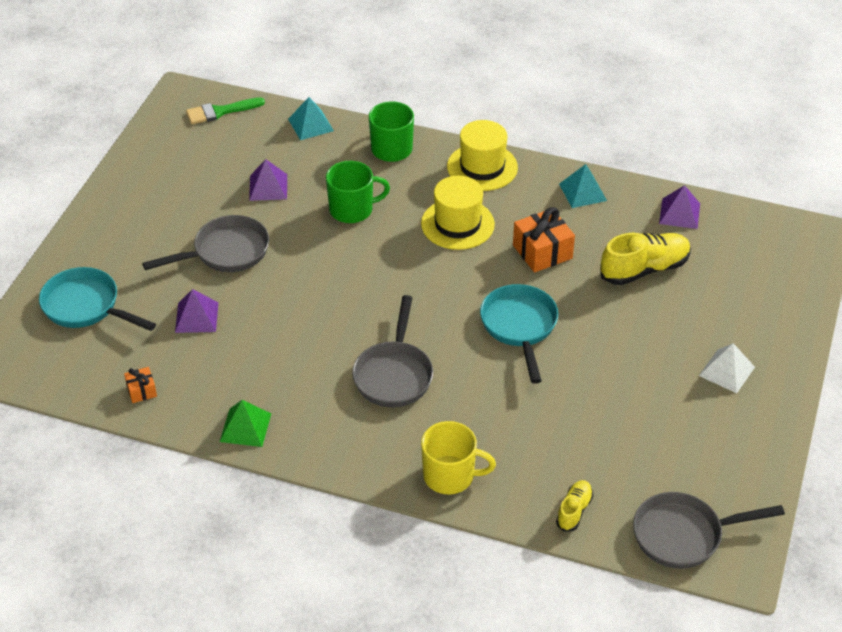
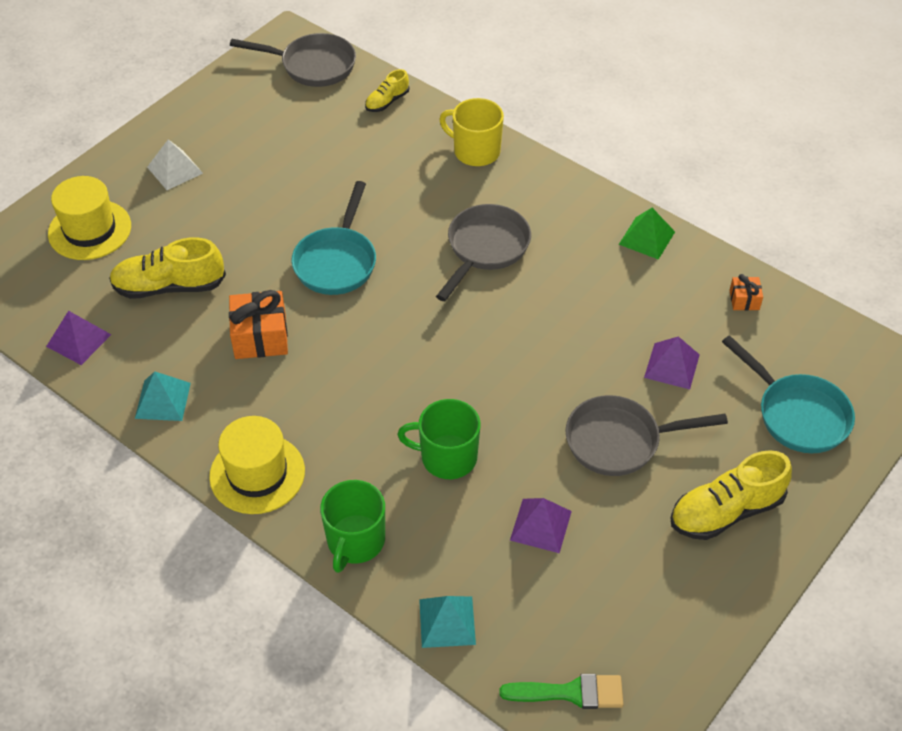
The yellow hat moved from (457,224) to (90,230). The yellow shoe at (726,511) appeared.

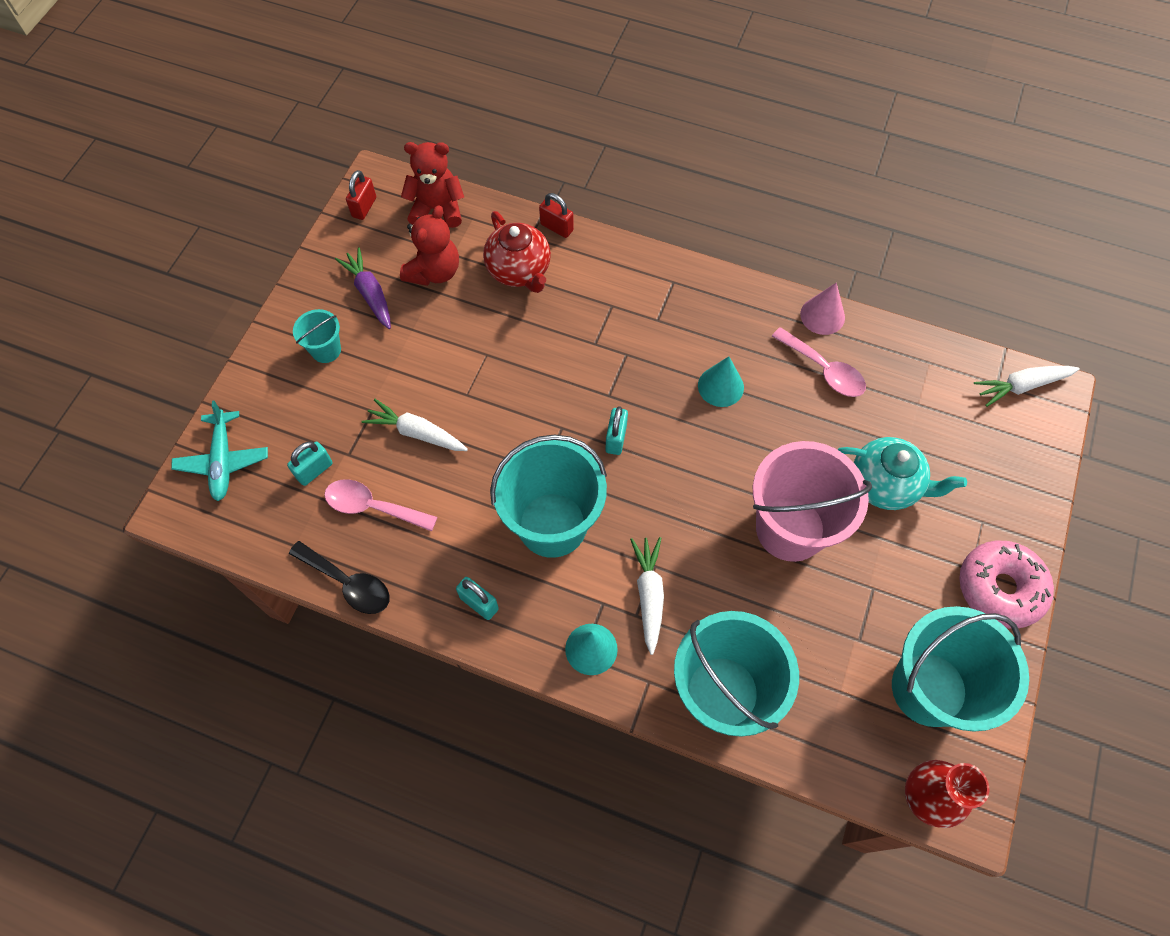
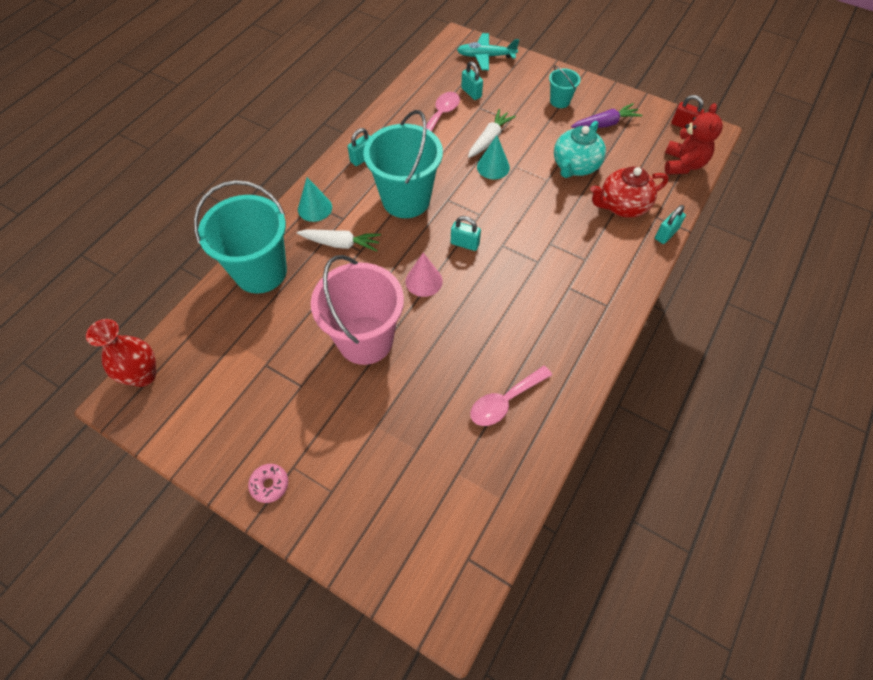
The black spoon at (348,583) disappeared. The red teddy bear at (434,272) disappeared. The red padlock at (556,227) became the turquoise padlock at (666,234). The turquoise cone moved from (720,386) to (493,167). The pink cone moved from (822,315) to (424,281). The turquoise teapot moved from (885,484) to (575,166). The turquoise bucket at (929,688) disappeared. The pink donut at (999,588) changed to 0.50 times the size. The white carrot at (1021,386) disappeared.

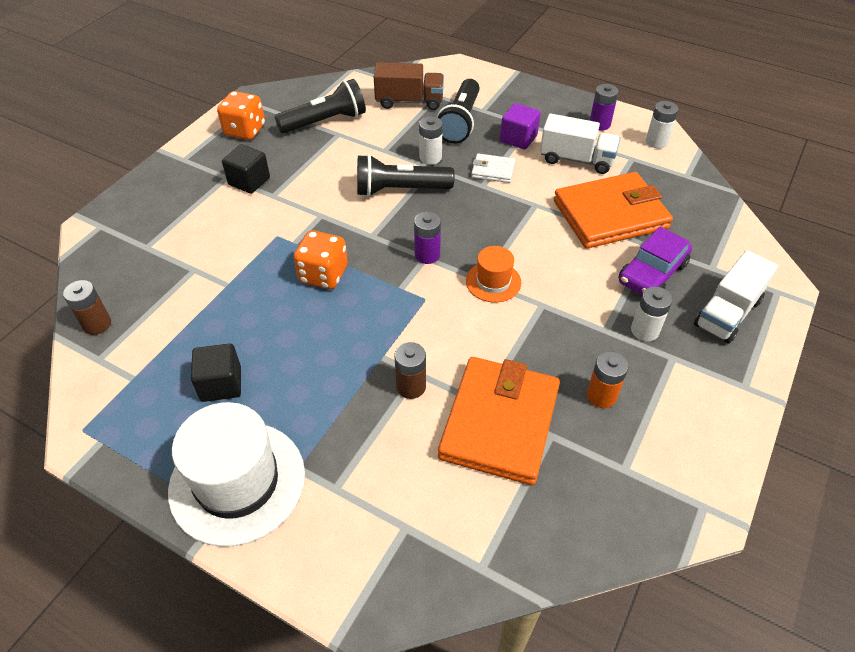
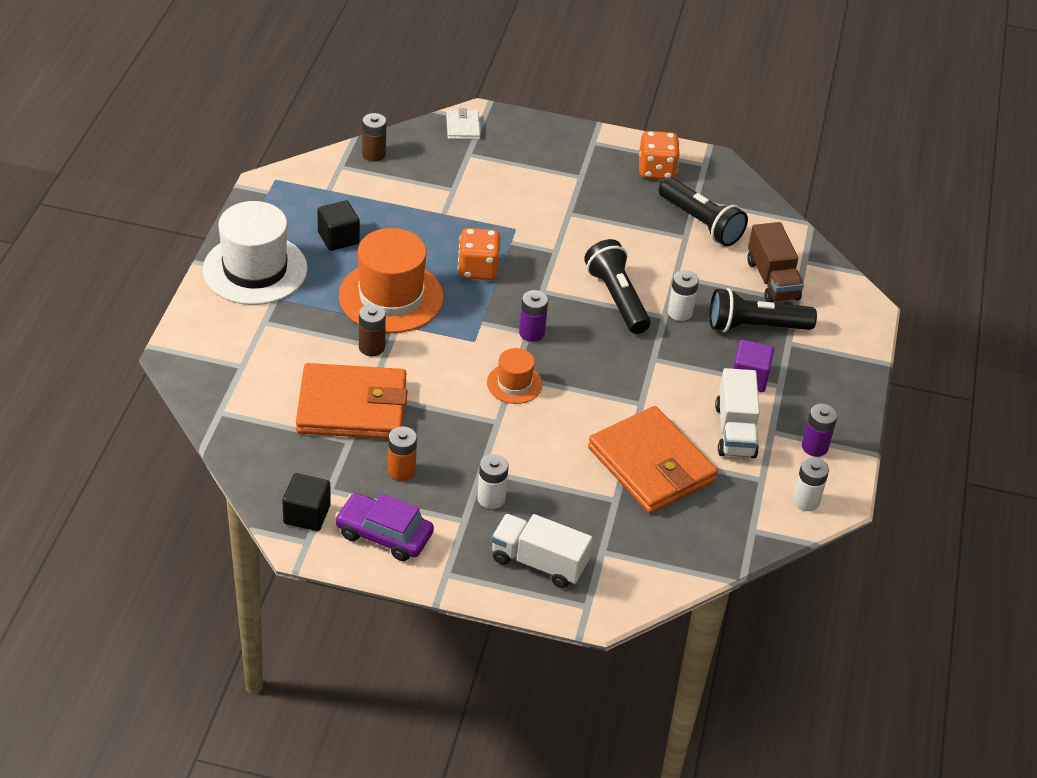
The black cube moved from (249,181) to (307,514). The white wallet moved from (493,170) to (463,127). The purple car moved from (652,273) to (384,535). The orange hat at (391,297) appeared.

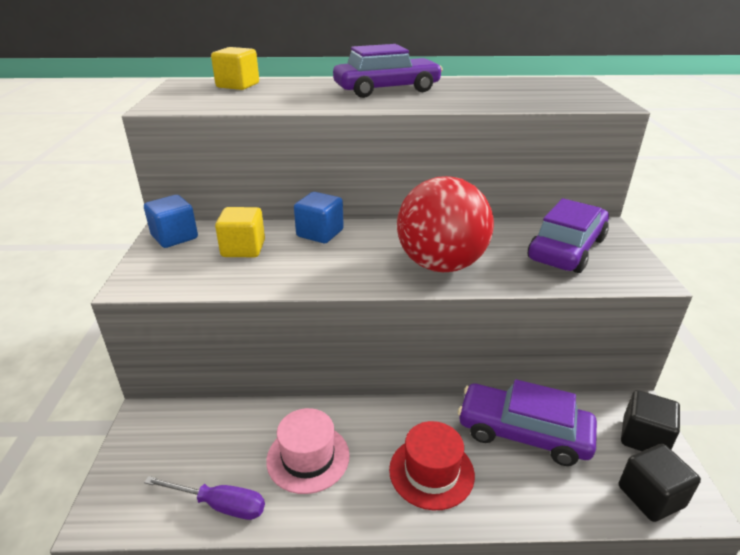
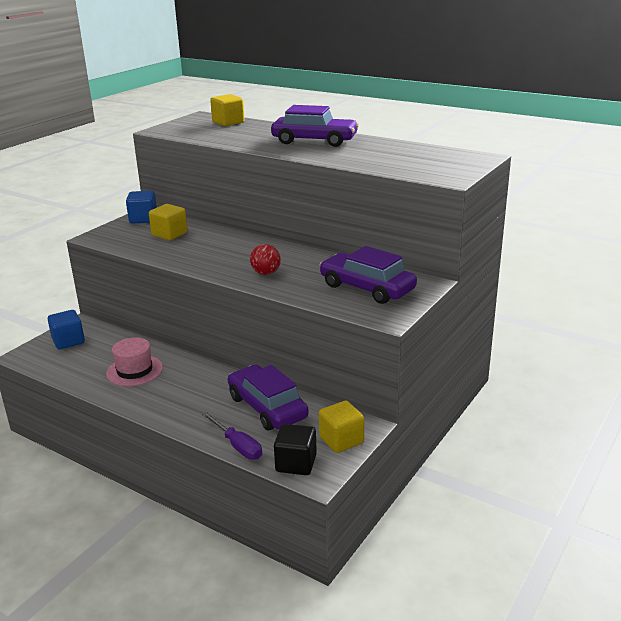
The purple screwdriver moved from (220,505) to (237,446). The blue cube moved from (320,233) to (68,341). The red hat at (431,472) disappeared. The red ball at (441,265) changed to 0.44 times the size. The purple car at (566,249) turned 120 degrees counterclockwise. The black cube at (643,438) became the yellow cube at (341,440).

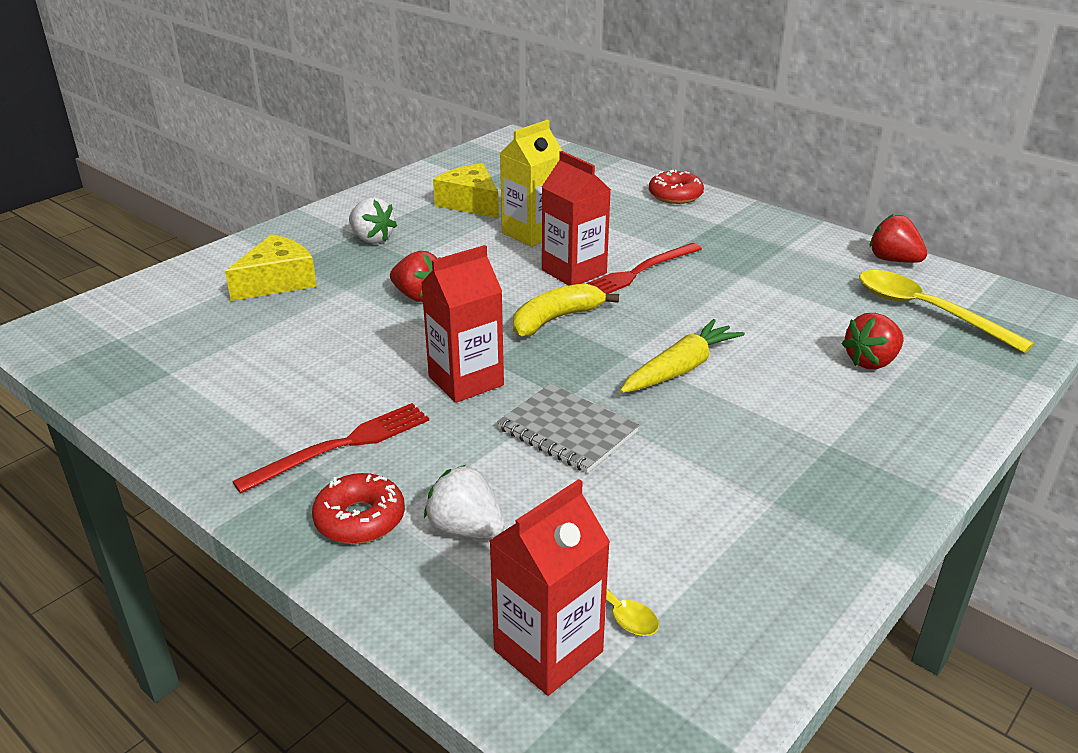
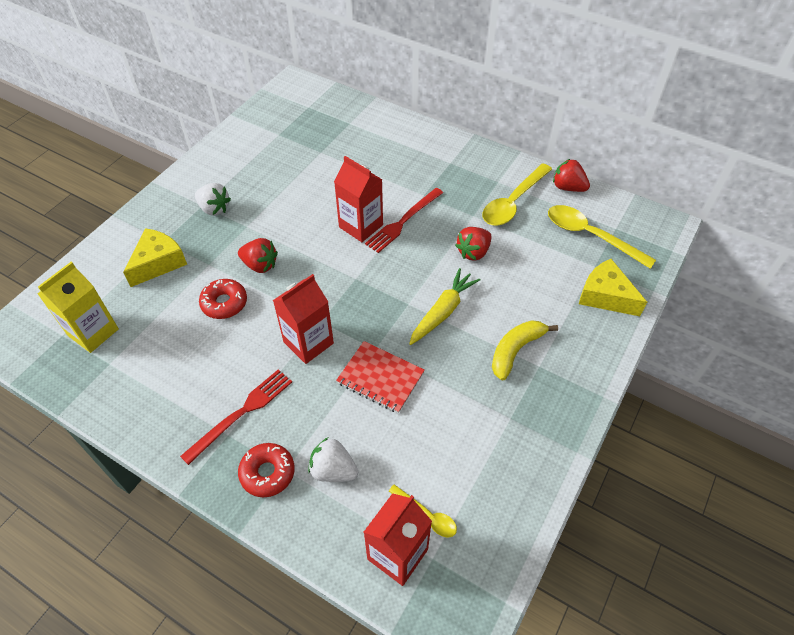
The yellow cheese moved from (470,203) to (605,296). The grey notebook at (567,430) became the red notebook at (380,378). The yellow carton moved from (532,233) to (93,332). The yellow banana moved from (555,319) to (515,350). The red donut moved from (675,195) to (224,303). The red strawberry moved from (871,362) to (473,252). The yellow spoon at (513,202) appeared.

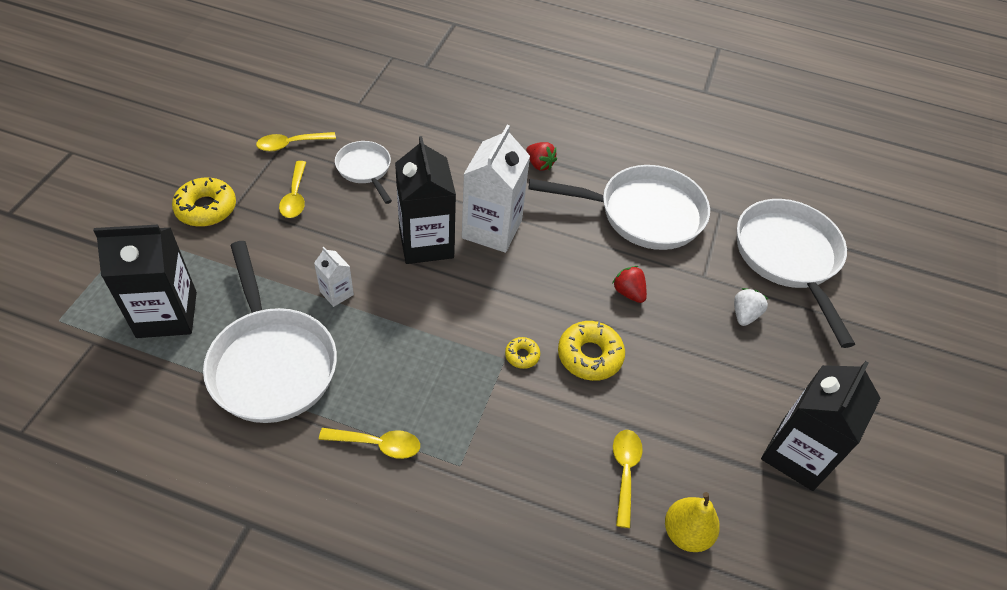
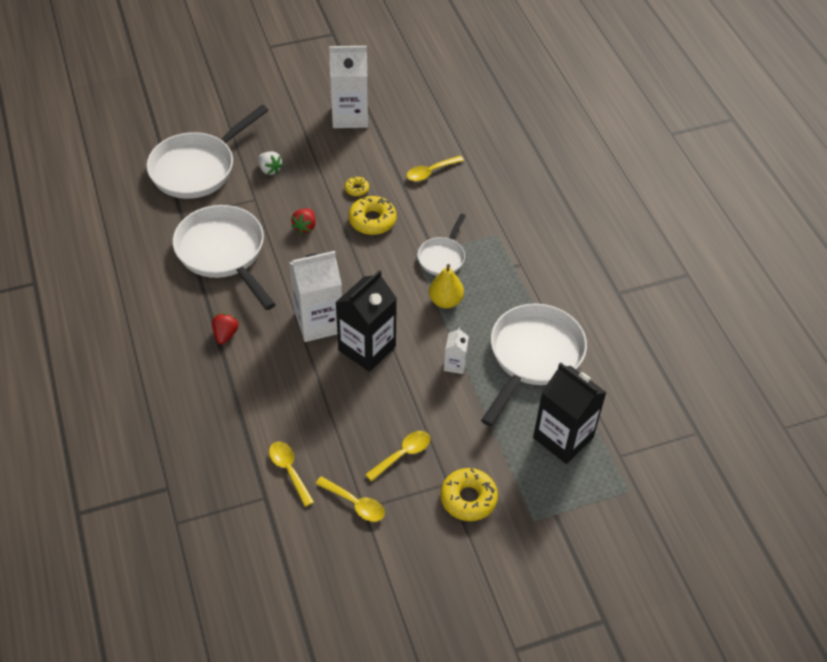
The yellow spoon moved from (378,444) to (289,470). The white pan moved from (365,170) to (442,257). The yellow donut moved from (522,355) to (356,189). The yellow pear moved from (686,533) to (445,301). The white strawberry at (744,315) turned 120 degrees counterclockwise. The black carton at (797,454) became the white carton at (350,116).

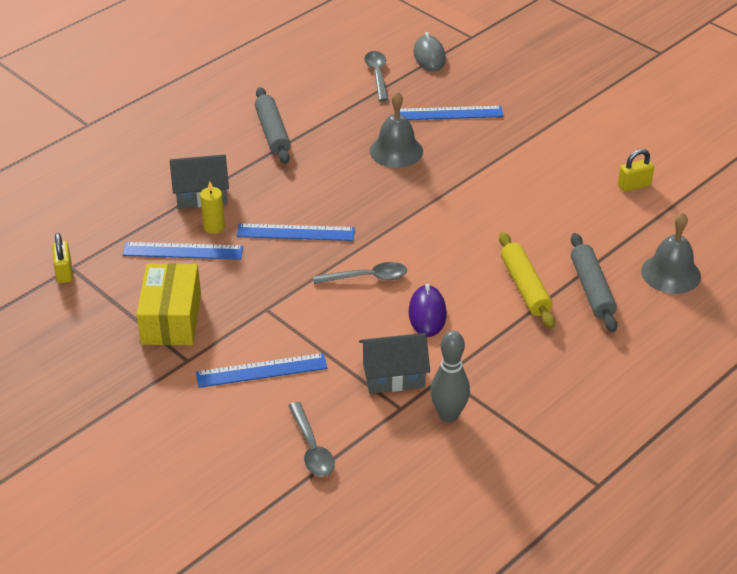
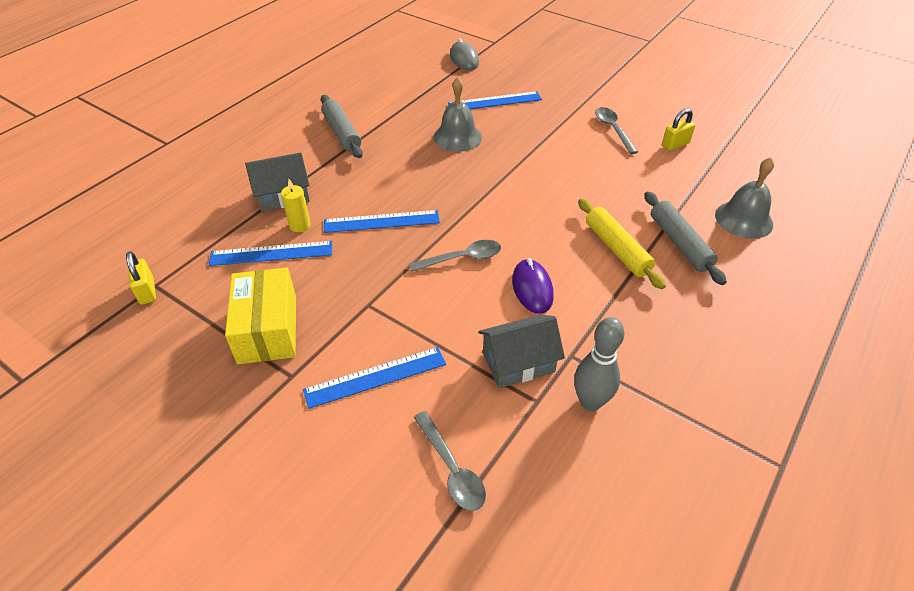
The grey spoon moved from (377,75) to (613,129).

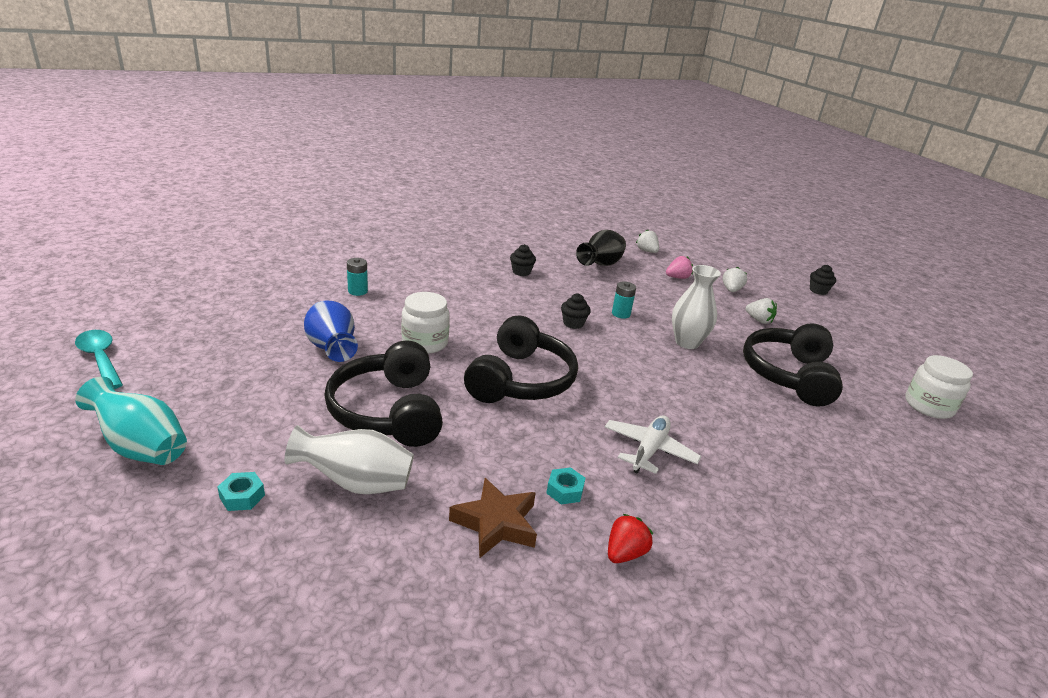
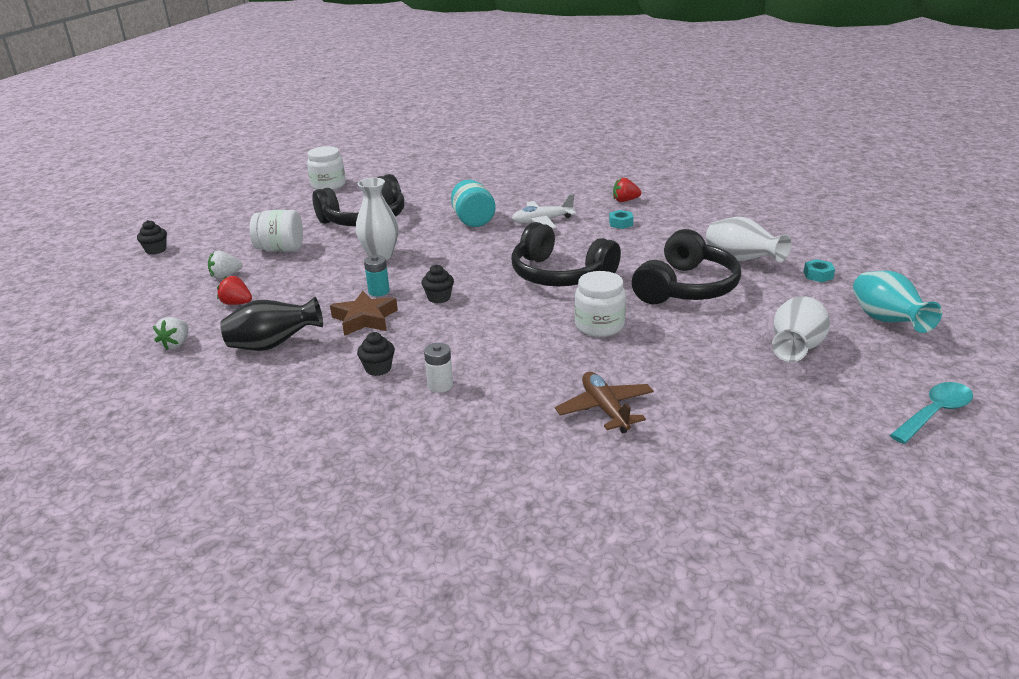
The turquoise spoon at (100,359) turned 135 degrees counterclockwise. The blue vase at (332,349) disappeared. The turquoise battery at (358,291) was replaced by the brown plane at (605,409). The brown star moved from (496,523) to (365,319). The black headphones at (520,380) turned 120 degrees counterclockwise. The pink strawberry at (677,277) became the red strawberry at (237,303). The white strawberry at (759,320) was replaced by the white jar at (280,249). The white battery at (440,385) appeared. The turquoise jar at (473,220) appeared. The white vase at (795,349) appeared.

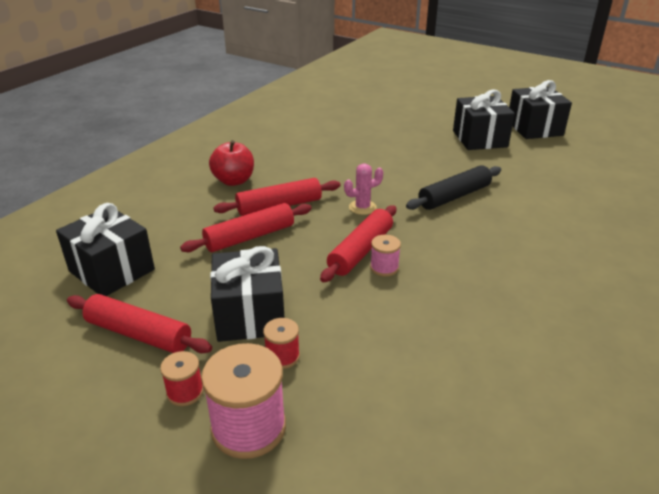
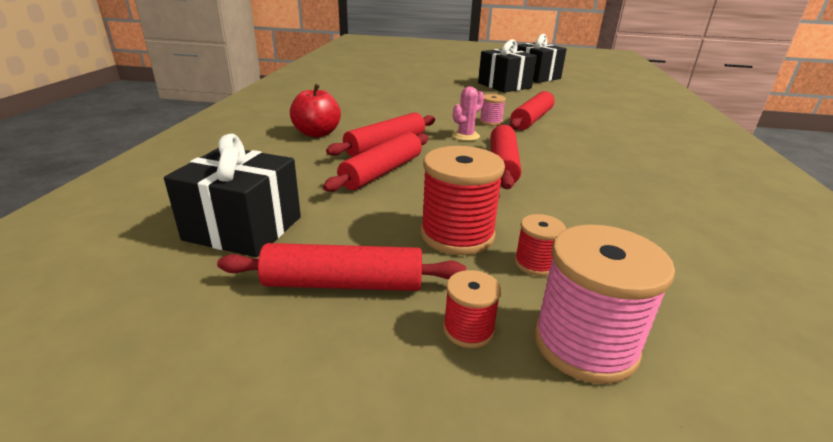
The black gift at (250,315) was replaced by the red spool at (457,235). The pink spool moved from (384,268) to (490,122). The black rolling pin at (454,196) became the red rolling pin at (531,119).

